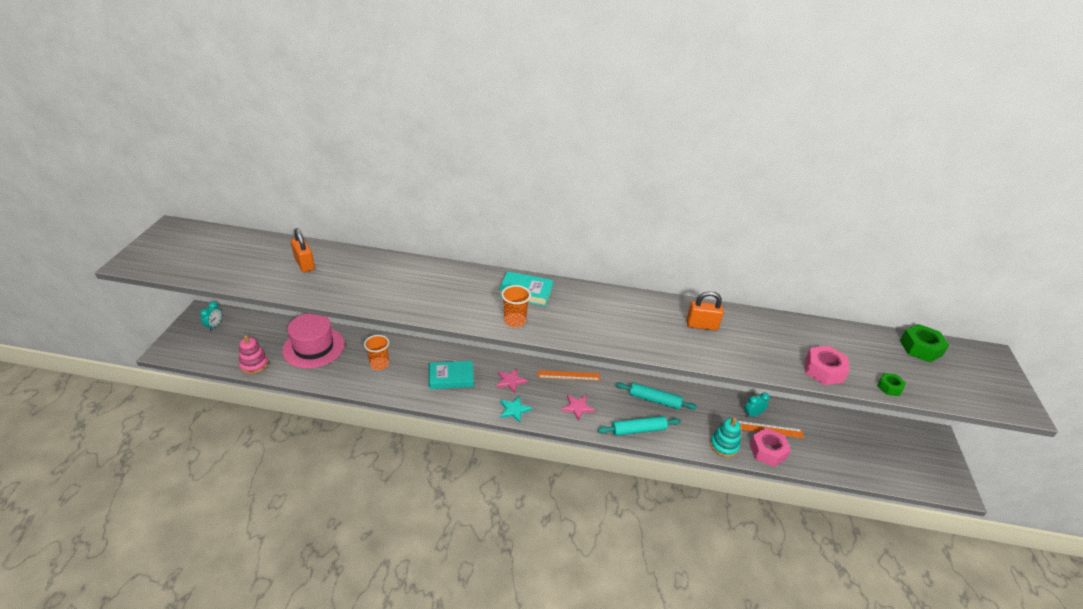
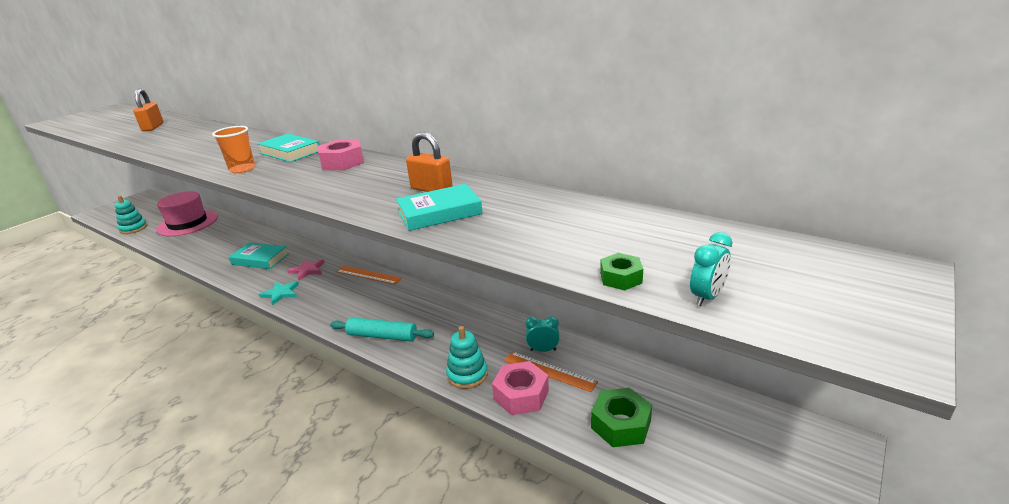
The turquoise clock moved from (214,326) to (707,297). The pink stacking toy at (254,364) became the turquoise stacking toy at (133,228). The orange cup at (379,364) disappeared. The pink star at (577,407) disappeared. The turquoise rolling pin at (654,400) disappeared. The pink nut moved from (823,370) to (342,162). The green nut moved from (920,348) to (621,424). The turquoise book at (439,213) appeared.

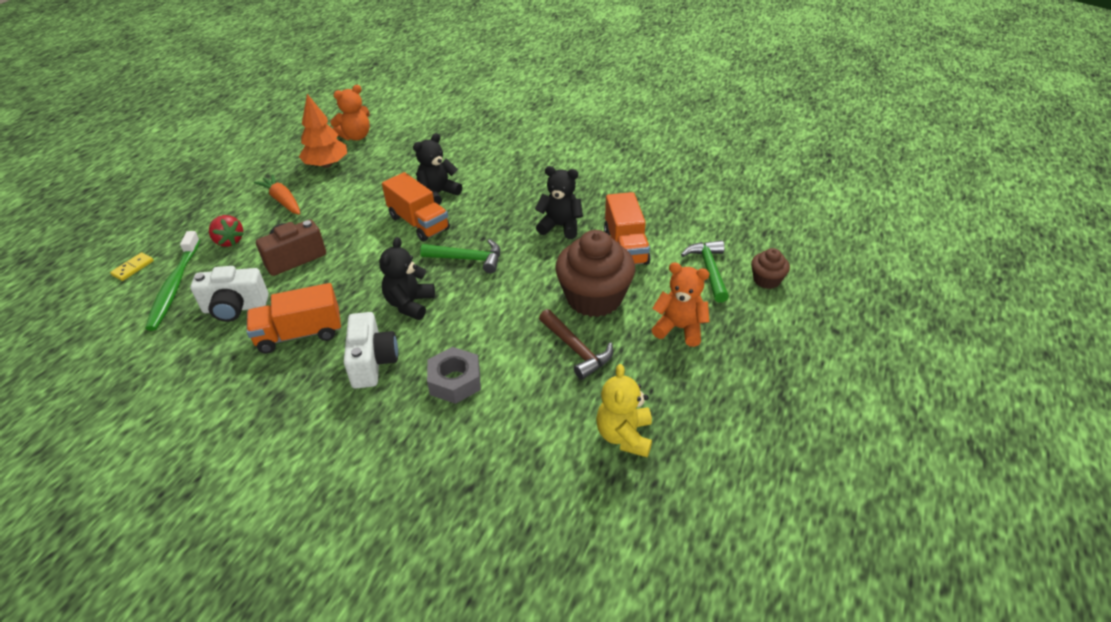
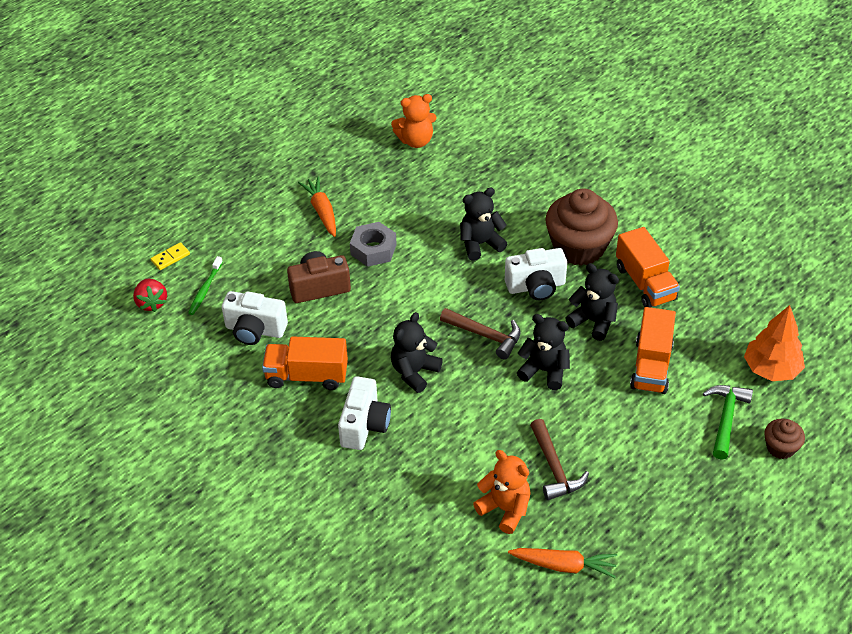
The green toothbrush at (175,286) changed to 0.57 times the size. The red strawberry moved from (229,241) to (152,303). The orange tree moved from (327,165) to (771,369). The orange truck moved from (419,223) to (645,283). The green hammer at (468,259) became the brown hammer at (485,335). The grey nut moved from (455,381) to (373,249). The brown cupcake moved from (594,298) to (579,247). The yellow teddy bear at (624,436) was replaced by the orange carrot at (564,565). The orange teddy bear moved from (679,328) to (505,509). The white camera at (536,286) appeared. The black teddy bear at (544,371) appeared.

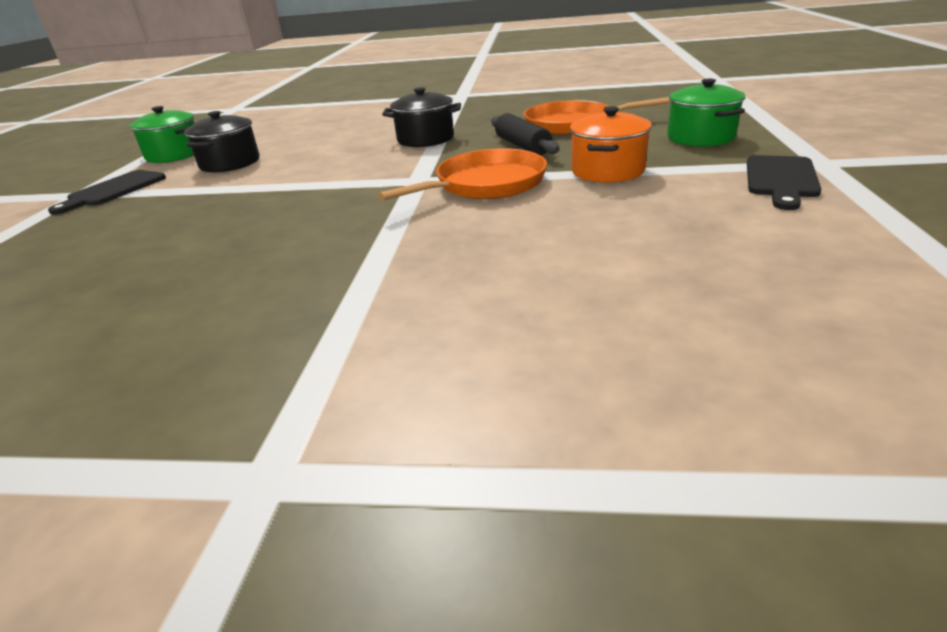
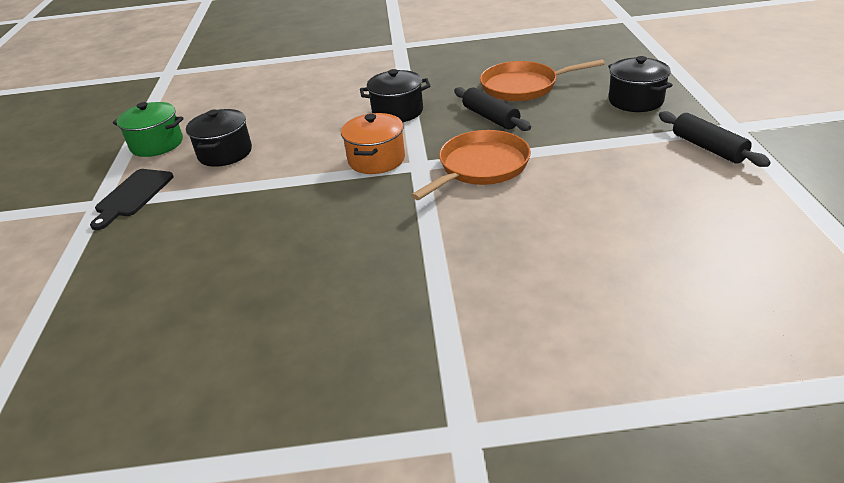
The orange pot moved from (607,171) to (376,160). The green pot at (700,137) became the black pot at (635,101). The black cutting board at (781,179) was replaced by the black rolling pin at (708,148).

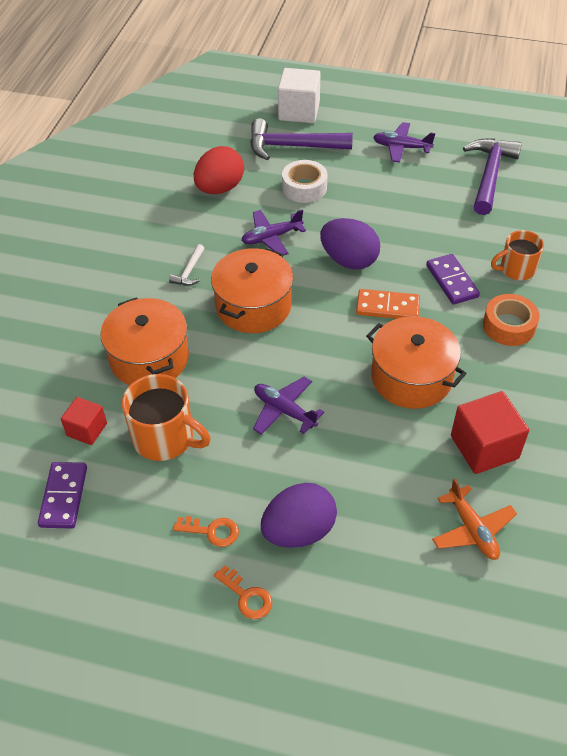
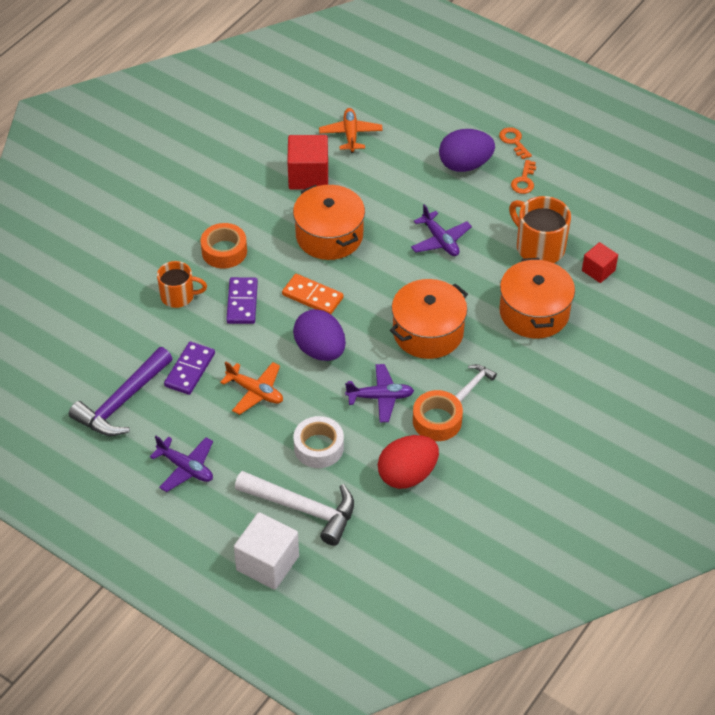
The purple domino moved from (64,497) to (189,370). The orange key at (212,531) turned 105 degrees counterclockwise. The purple hammer at (292,146) became the white hammer at (303,509). The orange plane at (255,392) appeared. The orange tape at (437,421) appeared.

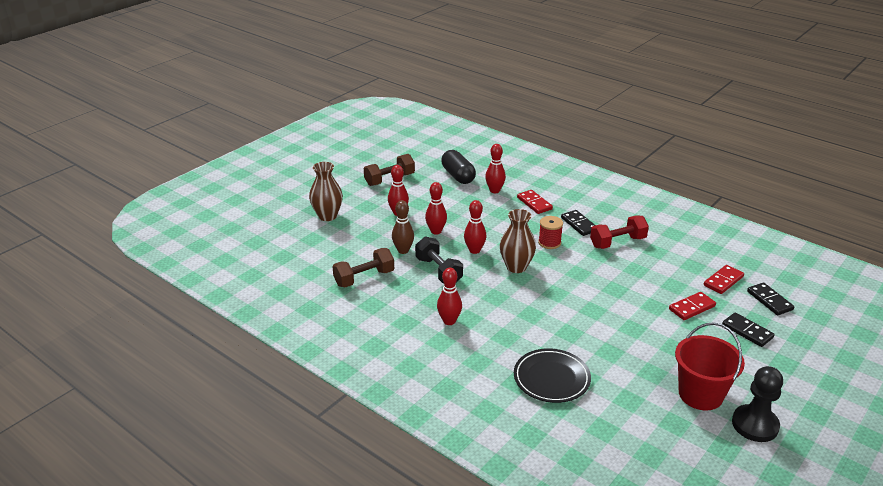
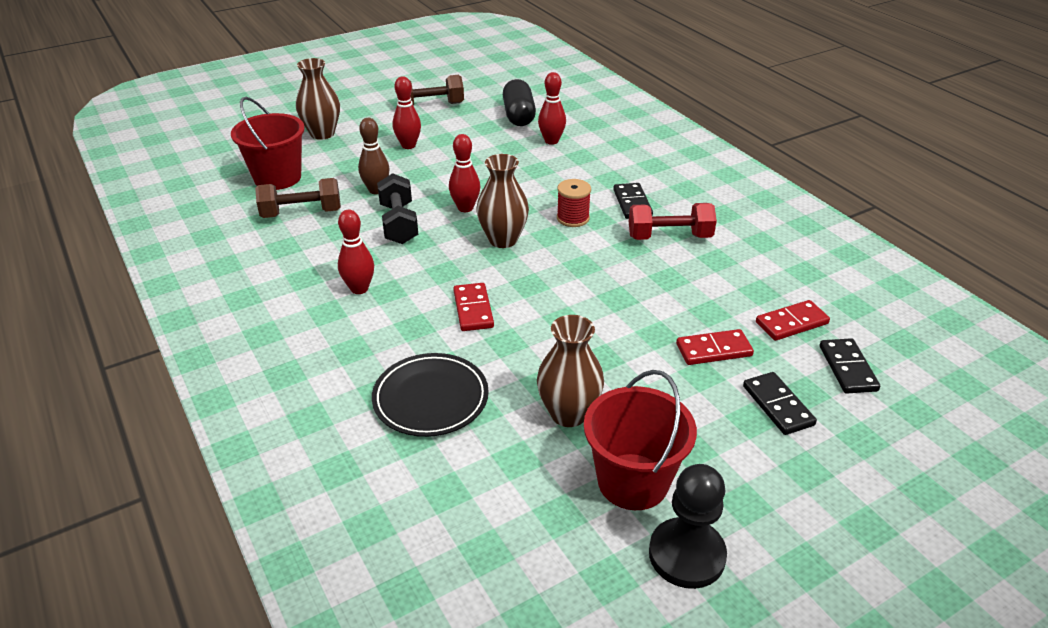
The red bowling pin at (436,231) disappeared. The red domino moved from (534,203) to (473,309). The red bucket at (277,177) appeared. The brown vase at (568,414) appeared.

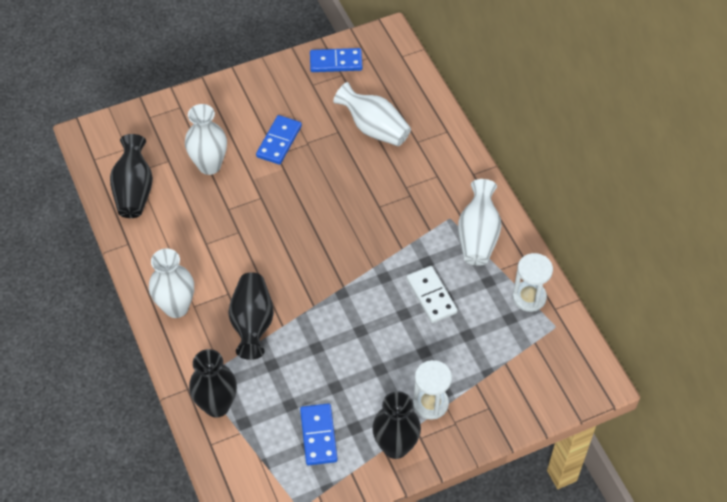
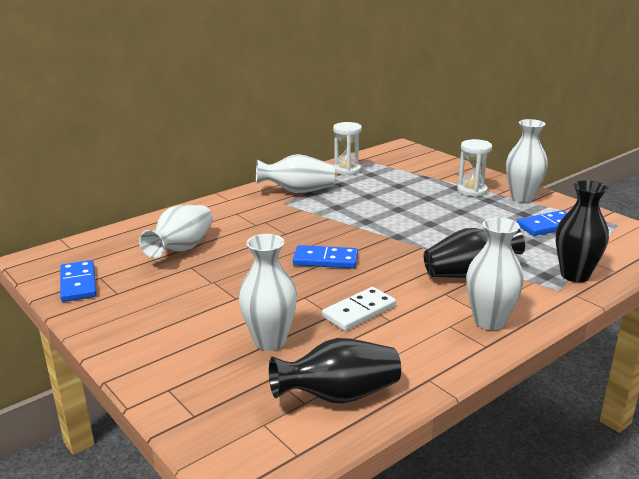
The blue domino moved from (279,141) to (325,260). The black vase at (395,446) became the white vase at (522,198). The white domino moved from (431,296) to (359,312).

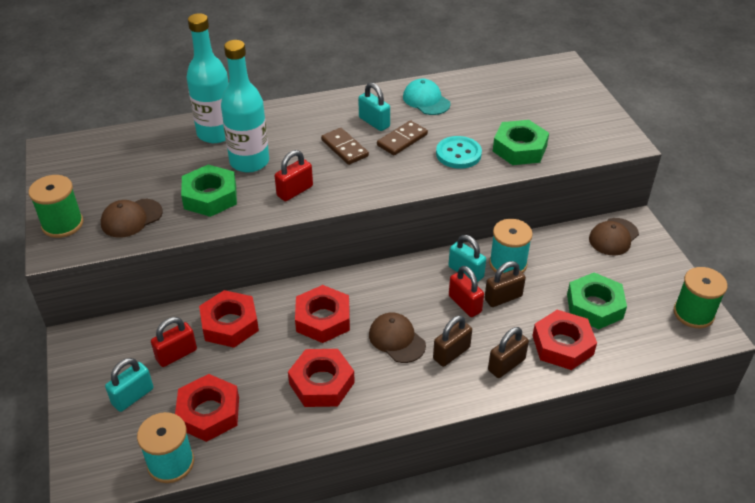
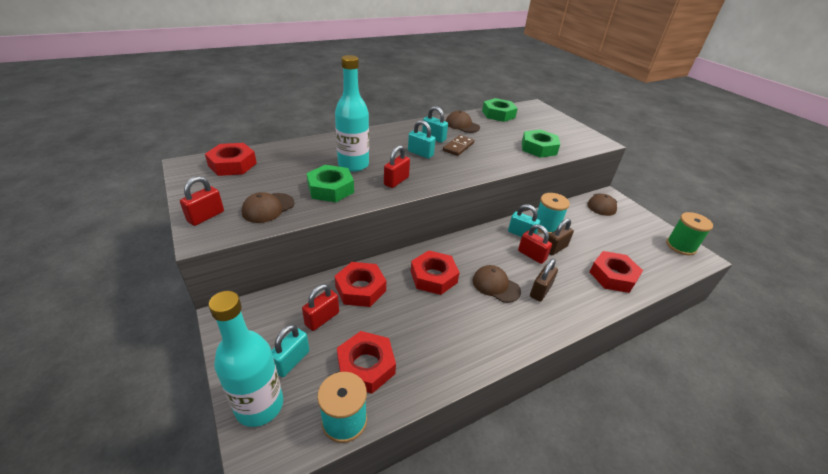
The green spool at (62,224) was replaced by the red padlock at (206,216). The turquoise bottle moved from (216,133) to (259,405). The red nut moved from (321,383) to (232,164). The brown domino at (344,148) was replaced by the turquoise padlock at (420,153). The turquoise cap at (426,100) became the brown cap at (462,125). The turquoise button at (458,154) disappeared. The brown padlock at (506,365) disappeared. The green nut moved from (594,306) to (498,114).

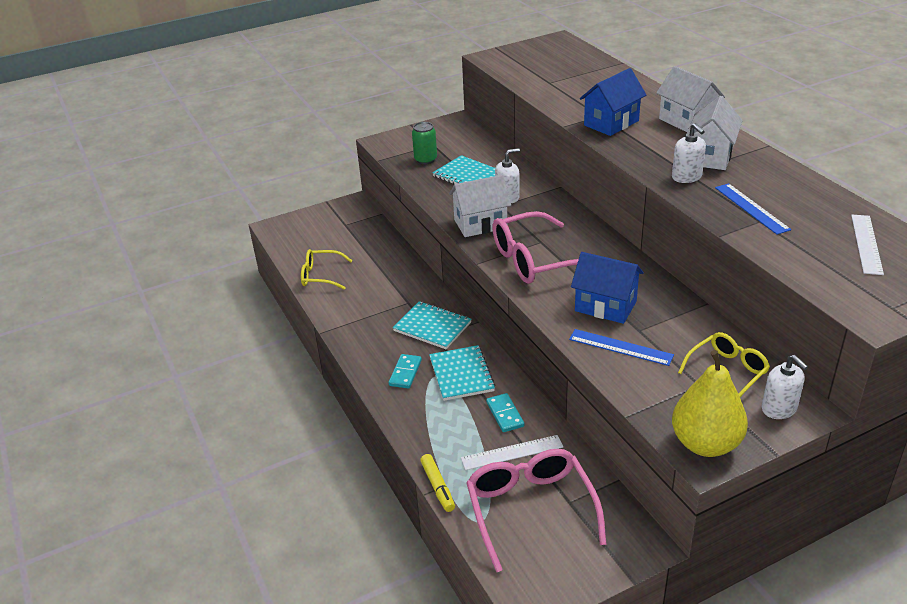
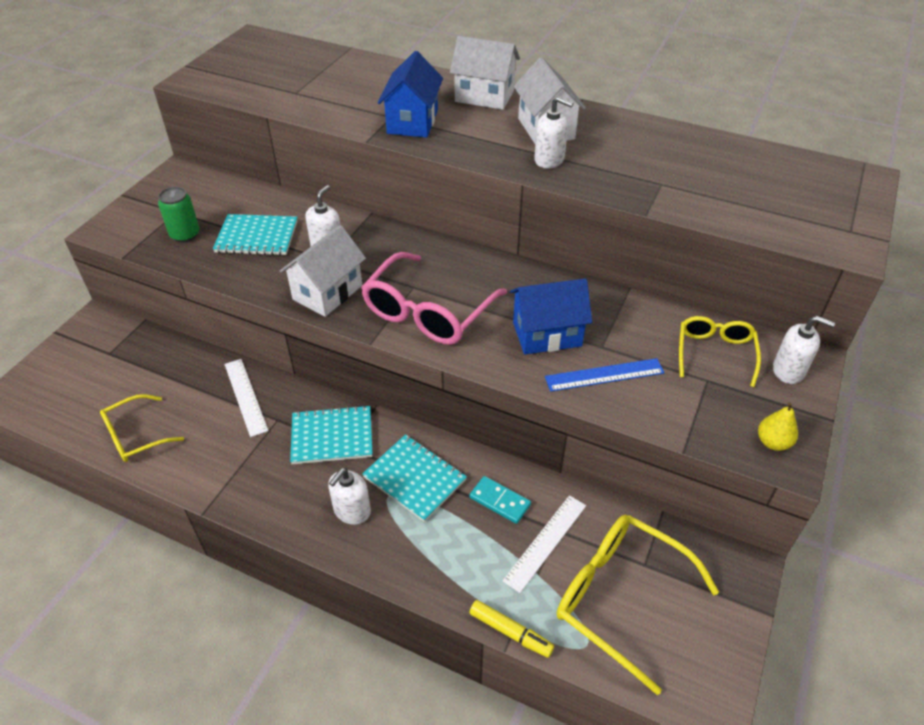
The turquoise domino at (405,373) was replaced by the white soap dispenser at (352,511). The pink glasses at (530,509) became the yellow glasses at (619,597). The yellow pear at (705,444) changed to 0.47 times the size. The blue ruler at (751,208) disappeared. The white ruler moved from (866,244) to (245,396).

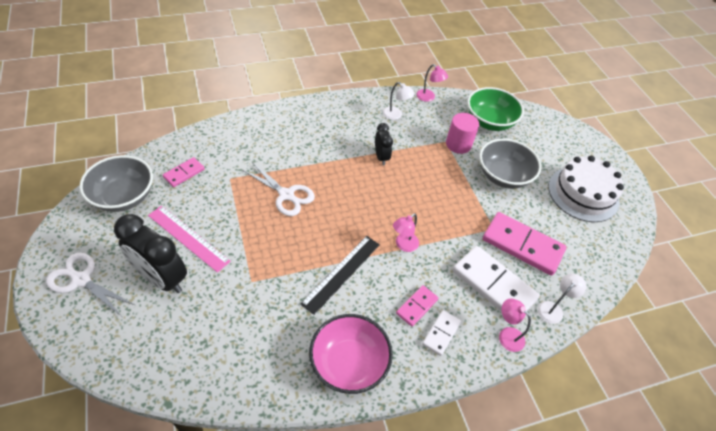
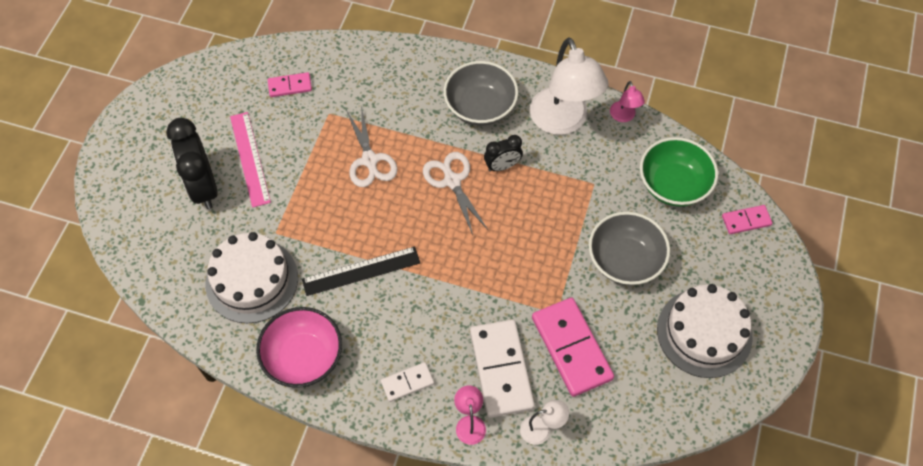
The white scissors moved from (81,280) to (452,181). The grey bowl moved from (123,197) to (480,107). The black clock at (381,157) turned 45 degrees clockwise. The white lamp at (395,115) changed to 2.25 times the size. The pink lamp at (403,245) disappeared. The pink domino moved from (417,306) to (746,221). The pink cylinder at (458,144) disappeared. The white cake at (252,280) appeared.

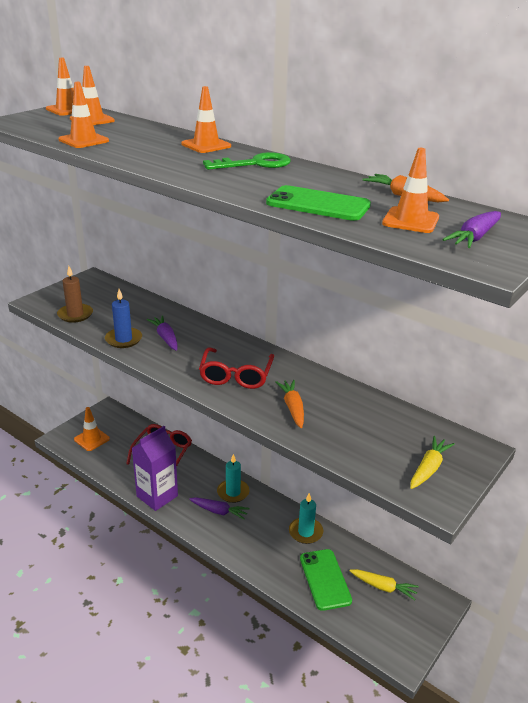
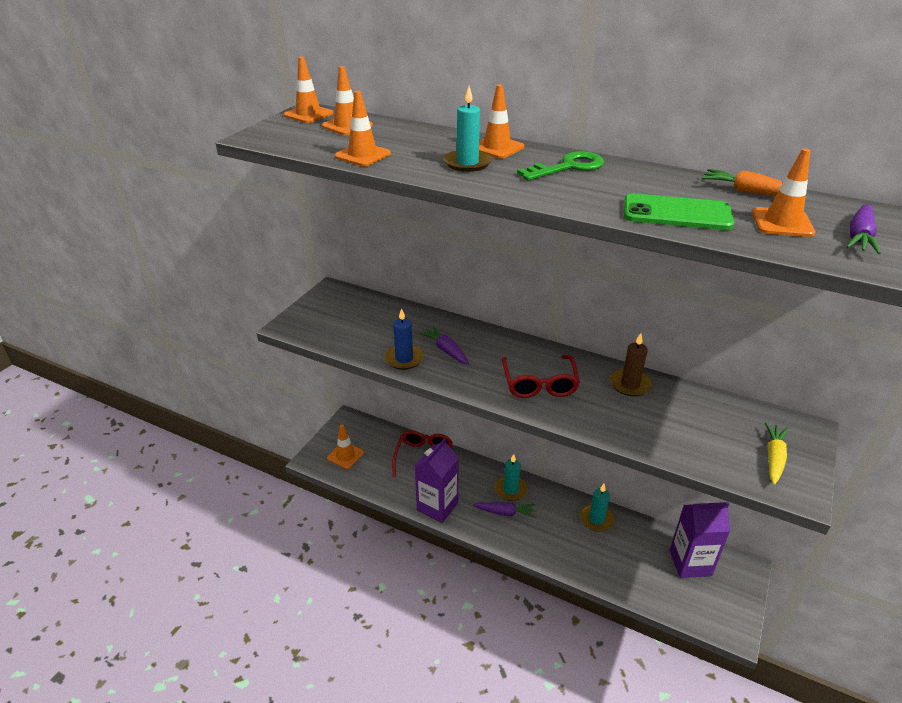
The brown candle moved from (75,315) to (630,384). The orange carrot at (292,408) disappeared. The green phone at (325,579) disappeared. The yellow carrot at (383,587) was replaced by the purple carton at (690,563). The turquoise candle at (467,163) appeared.

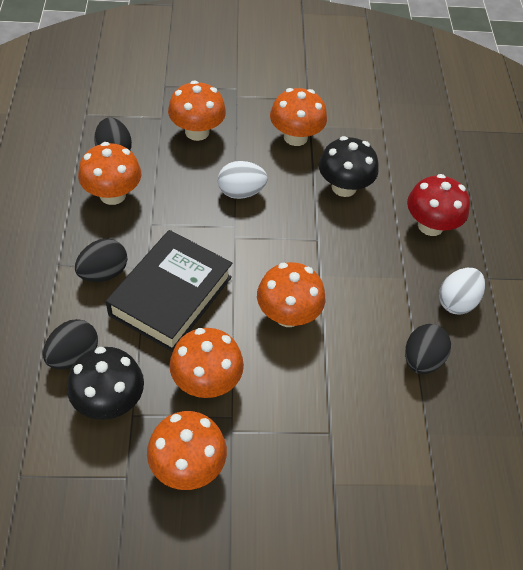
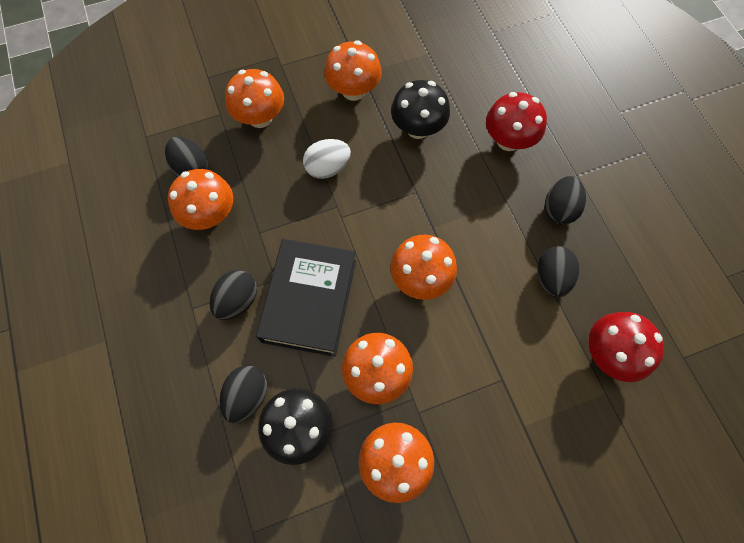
The white egg at (457,302) became the black egg at (559,209). The red mushroom at (609,353) appeared.

